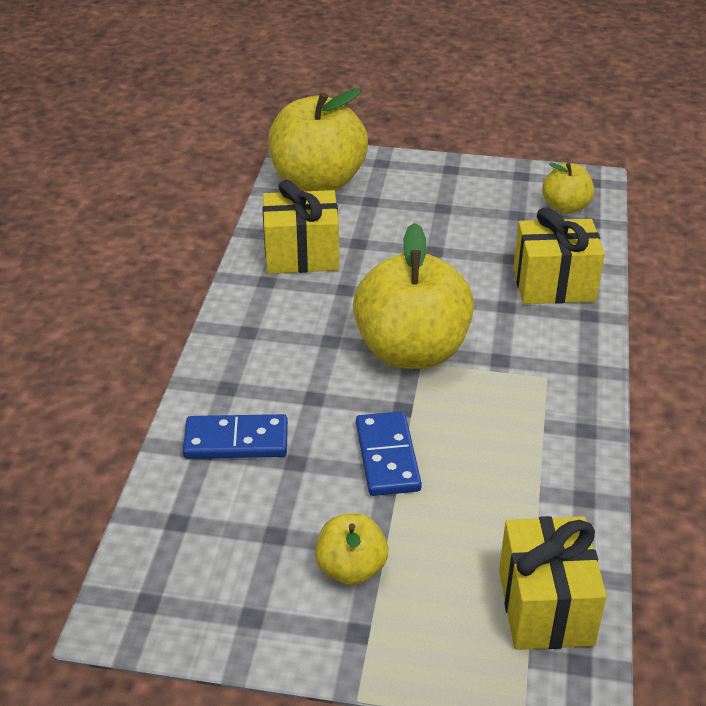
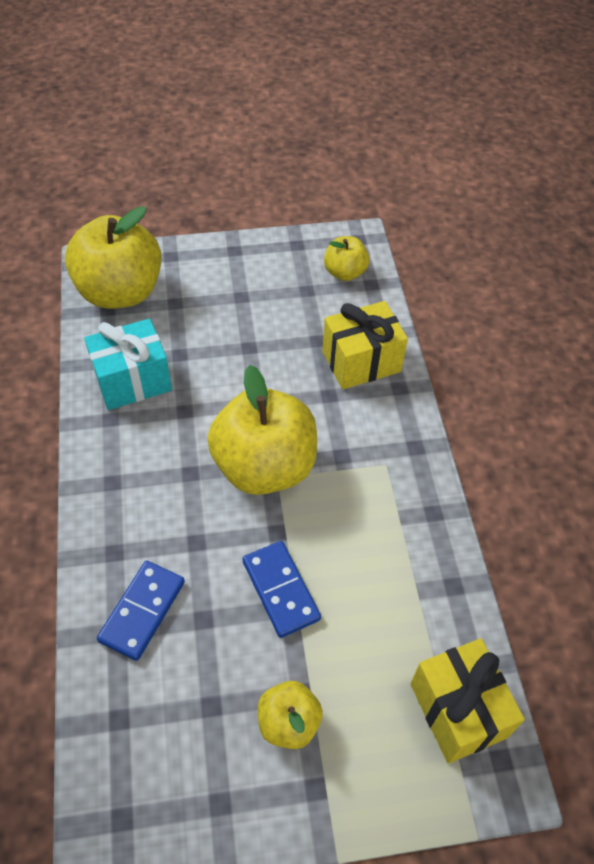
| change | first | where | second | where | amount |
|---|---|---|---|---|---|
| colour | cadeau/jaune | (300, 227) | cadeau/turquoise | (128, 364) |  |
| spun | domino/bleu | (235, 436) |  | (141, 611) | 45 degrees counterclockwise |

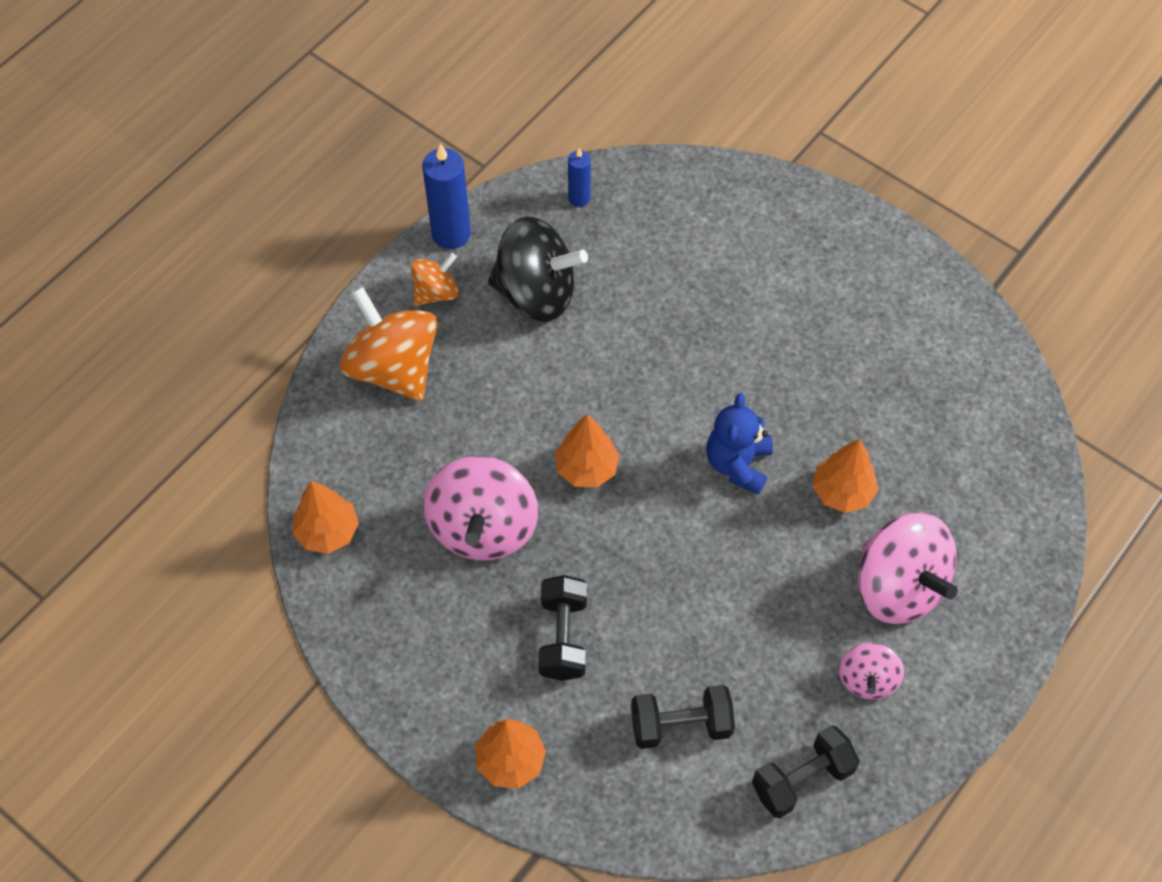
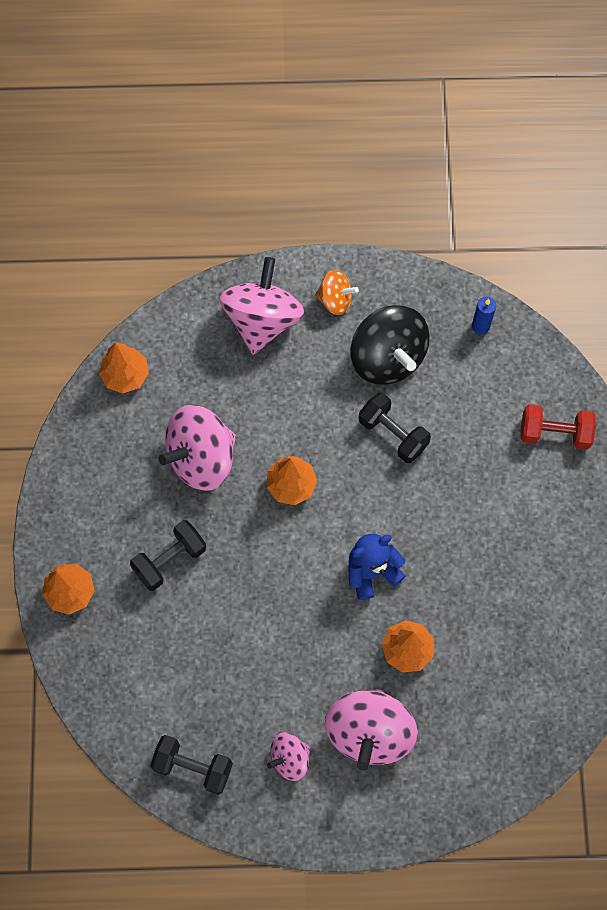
| change | first | where | second | where | amount |
|---|---|---|---|---|---|
| missing | bougie/bleu | (446, 196) |  |  |  |
| appeared |  |  | haltère/rouge | (558, 427) |  |
| relocated | haltère/noir | (683, 717) |  | (395, 428) |  |
| colour | toupie/orange | (388, 344) | toupie/rose | (261, 306) |  |

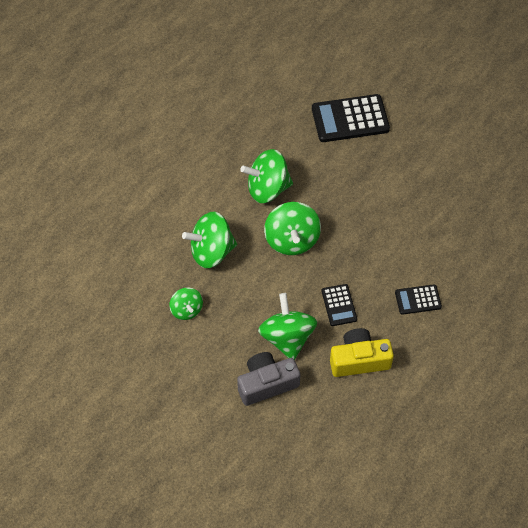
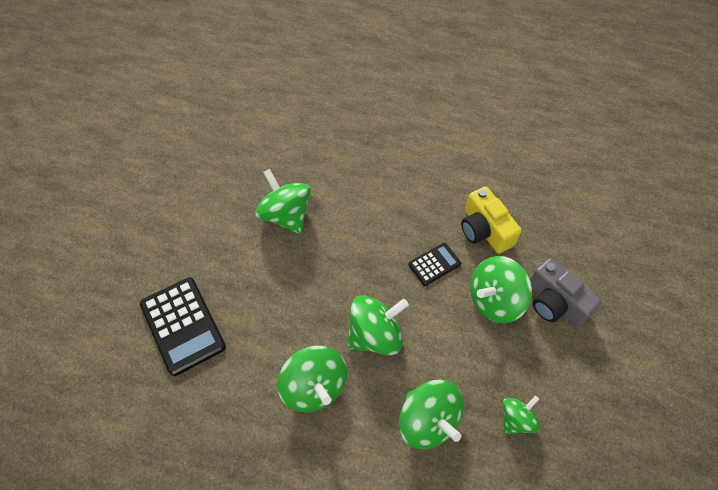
| change | first | where | second | where | amount |
|---|---|---|---|---|---|
| missing | calculatrice/noir | (418, 299) |  |  |  |
| appeared |  |  | toupie/vert | (283, 201) |  |

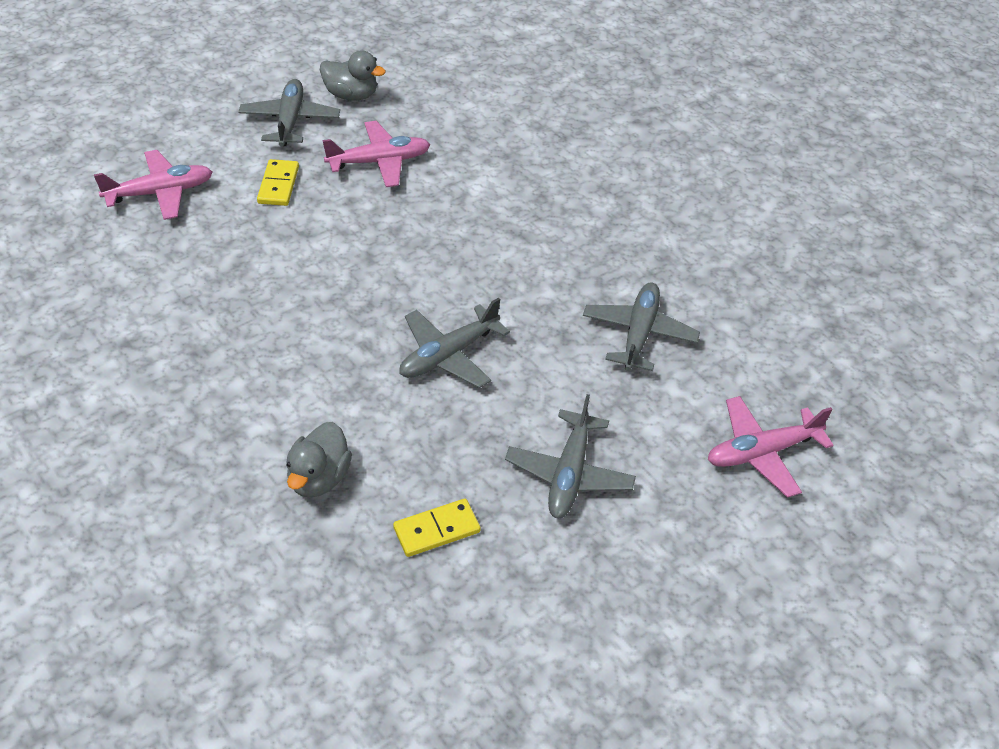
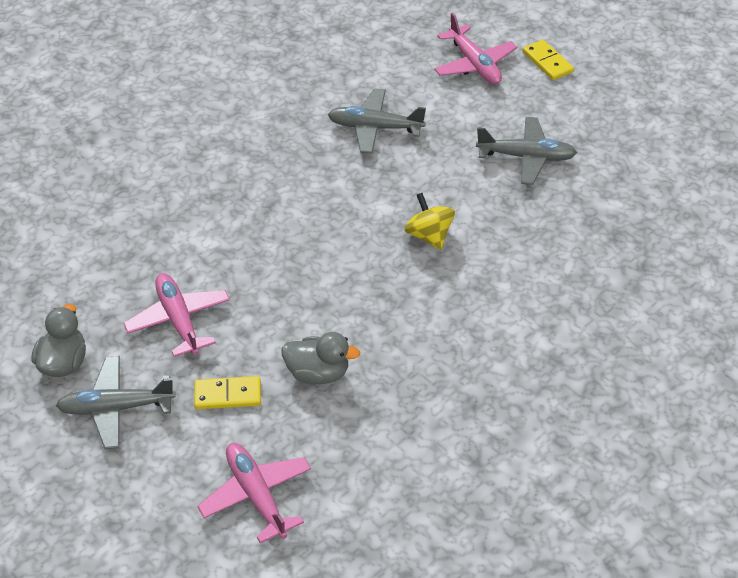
| change | first | where | second | where | amount |
|---|---|---|---|---|---|
| relocated | canard/gris | (319, 460) |  | (320, 358) |  |
| relocated | domino/jaune | (437, 528) |  | (548, 60) |  |
| exchanged | avion/gris | (454, 342) | toupie/jaune | (430, 221) |  |

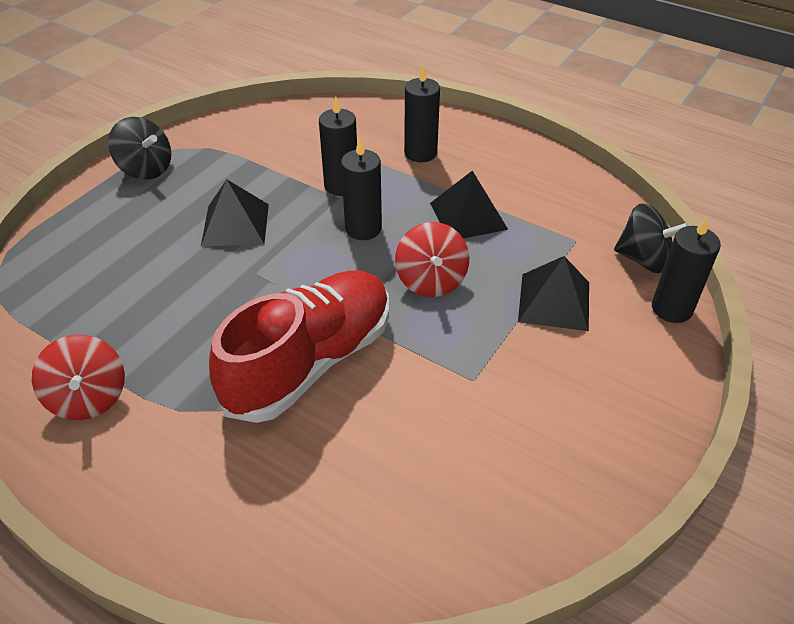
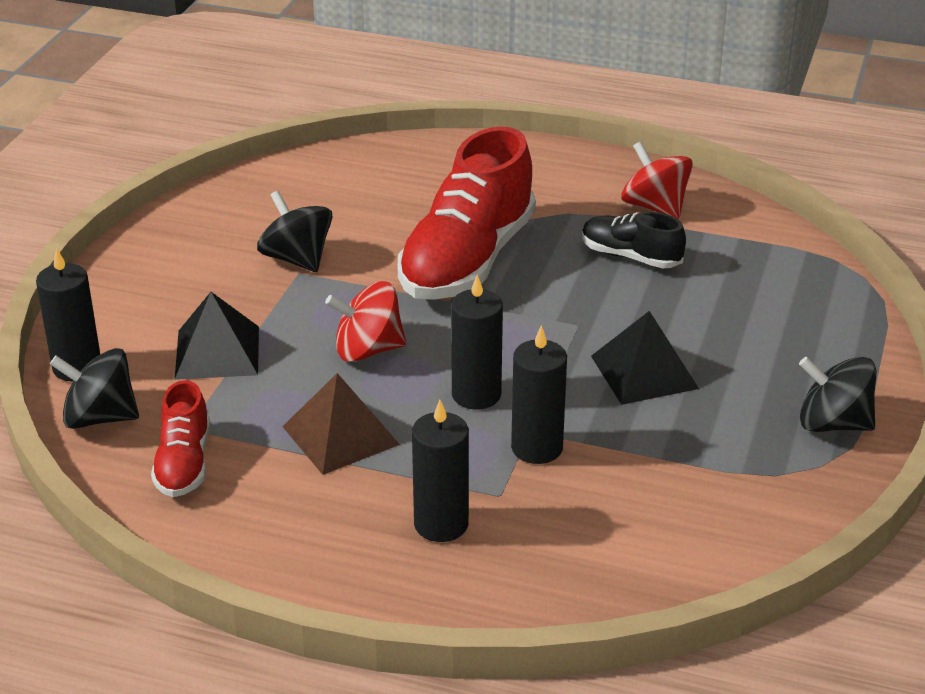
| change | first | where | second | where | amount |
|---|---|---|---|---|---|
| appeared |  |  | chaussure/rouge | (180, 438) |  |
| appeared |  |  | toupie/noir | (294, 231) |  |
| appeared |  |  | chaussure/noir | (634, 240) |  |
| colour | pyramide/noir | (469, 205) | pyramide/marron | (341, 424) |  |
| spun | toupie/rouge | (432, 259) |  | (365, 321) | 75 degrees counterclockwise |

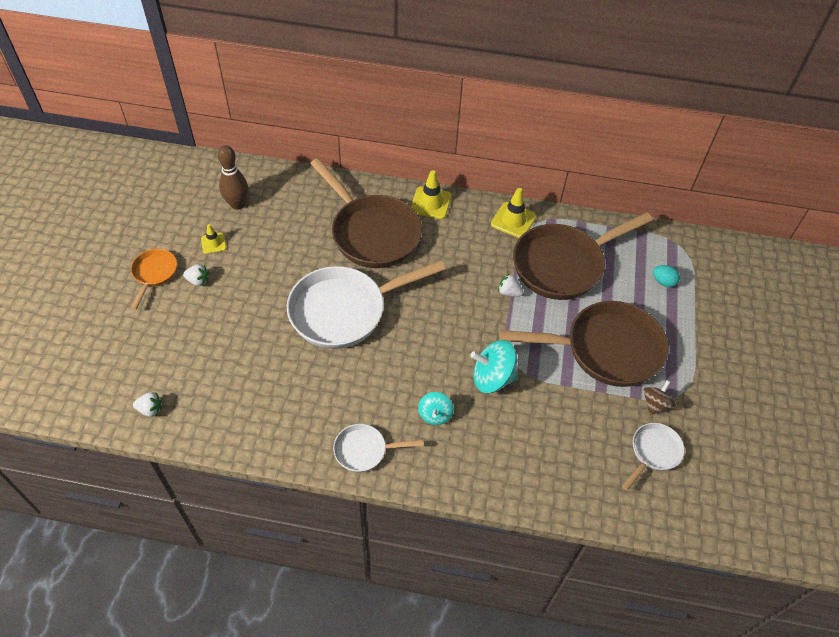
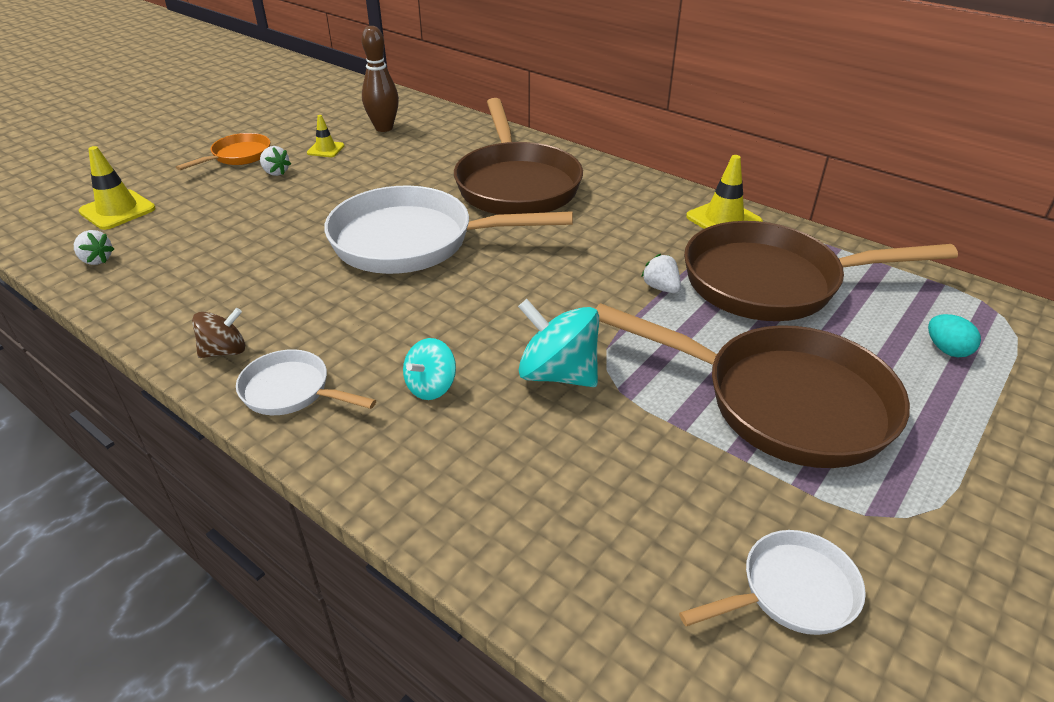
| change | first | where | second | where | amount |
|---|---|---|---|---|---|
| relocated | cône de chantier/jaune | (431, 194) |  | (117, 188) |  |
| relocated | toupie/marron | (659, 397) |  | (218, 333) |  |

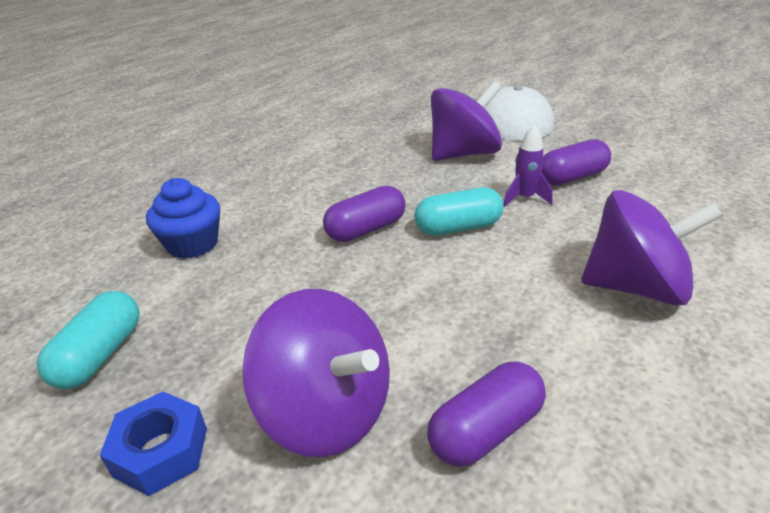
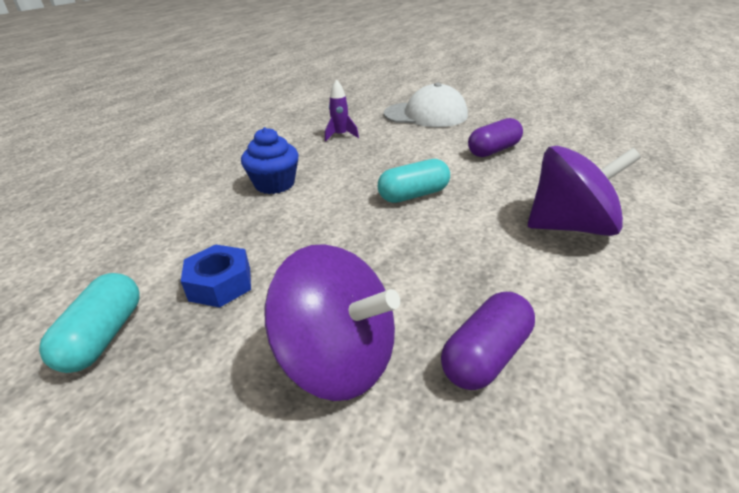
| change | first | where | second | where | amount |
|---|---|---|---|---|---|
| missing | gélule/violet | (364, 214) |  |  |  |
| missing | toupie/violet | (466, 121) |  |  |  |
| relocated | écrou/bleu | (153, 444) |  | (216, 276) |  |
| relocated | muffin/bleu | (183, 218) |  | (270, 160) |  |
| relocated | fusée/violet | (528, 166) |  | (342, 110) |  |

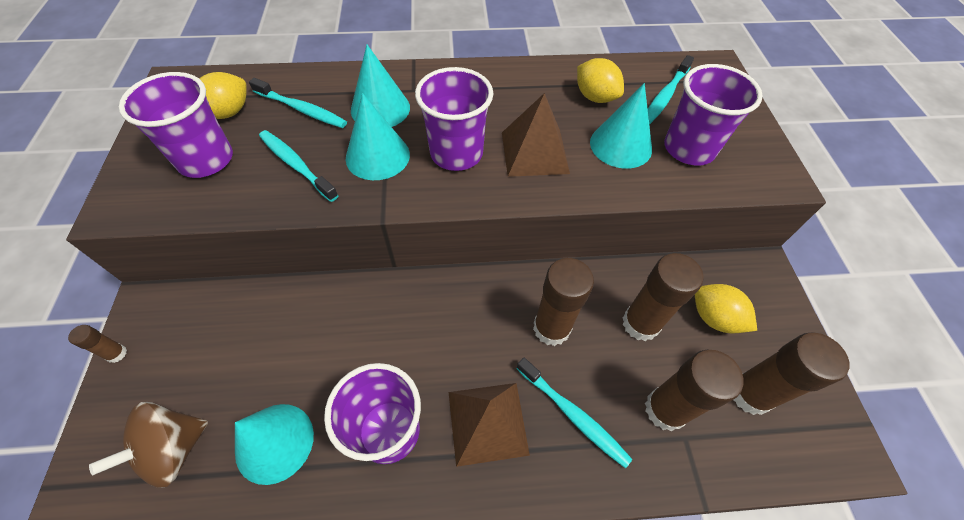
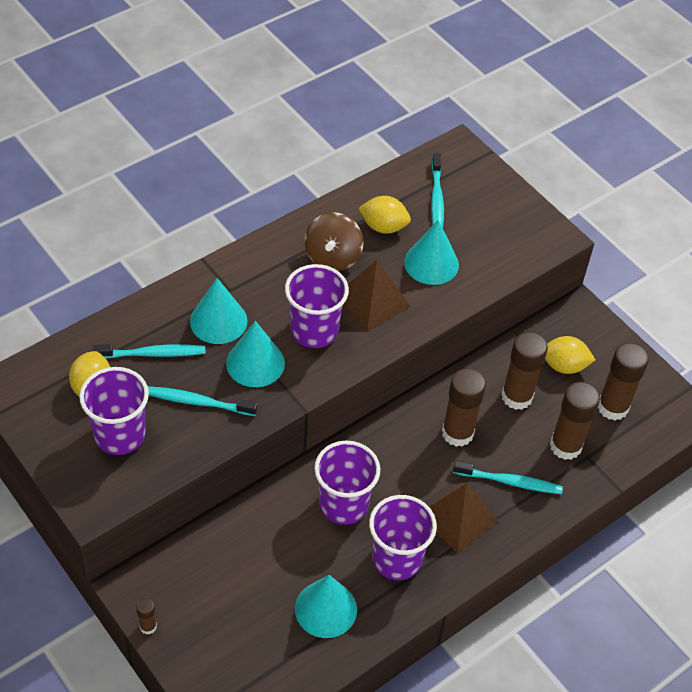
| change | first | where | second | where | amount |
|---|---|---|---|---|---|
| relocated | toupie/marron | (148, 445) |  | (334, 241) |  |
| relocated | gobelet/violet | (713, 114) |  | (347, 483) |  |

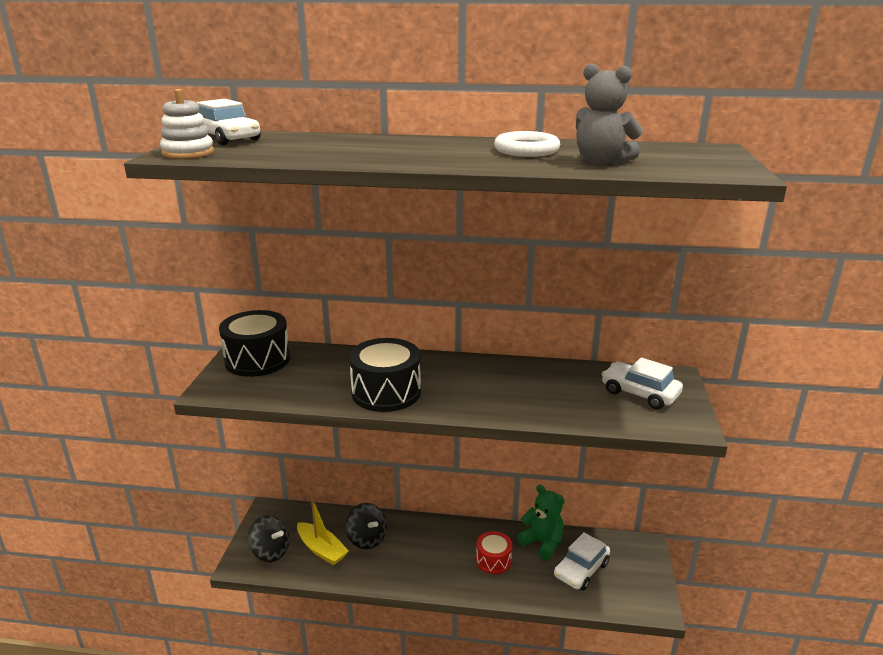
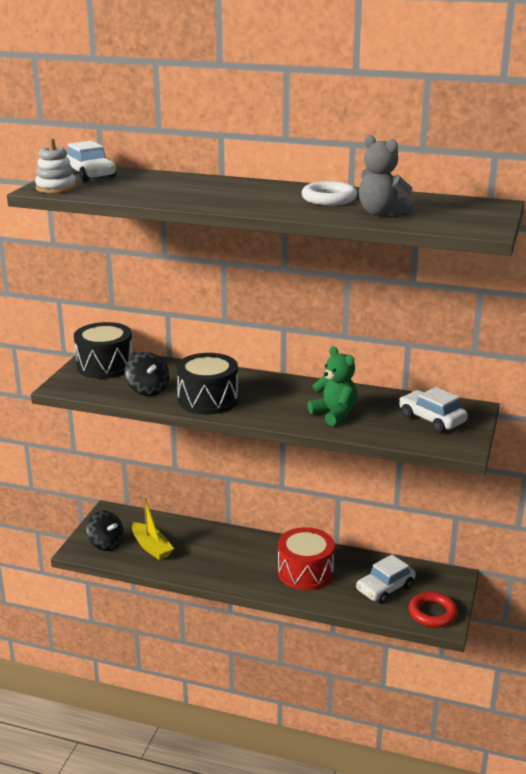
| change | first | where | second | where | amount |
|---|---|---|---|---|---|
| appeared |  |  | anneau/rouge | (433, 610) |  |
| relocated | toupie/noir | (366, 526) |  | (147, 374) |  |
| relocated | ours en peluche/vert | (541, 522) |  | (332, 386) |  |
| size | tambour/rouge | (494, 552) |  | (306, 558) | x1.68 |

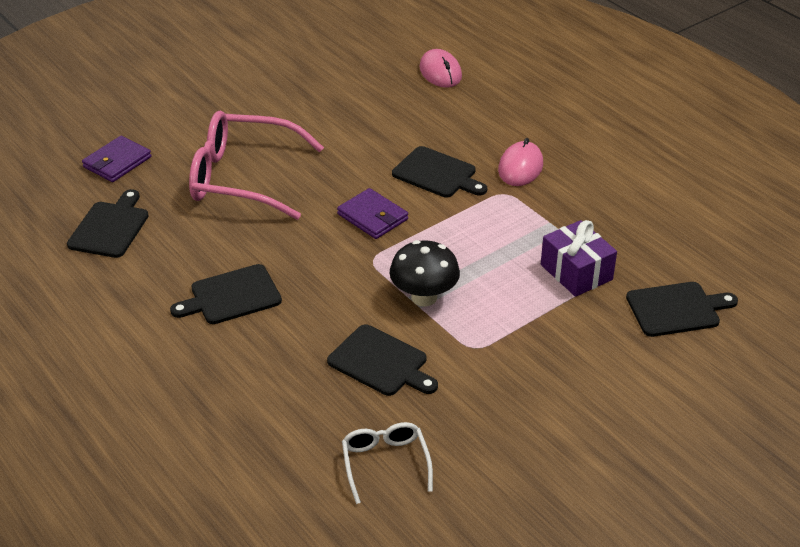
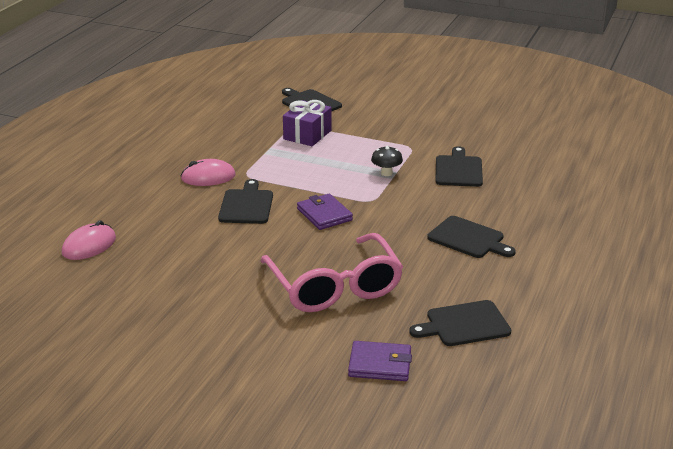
| change | first | where | second | where | amount |
|---|---|---|---|---|---|
| missing | lunettes/blanc | (387, 463) |  |  |  |
| spun | portefeuille/violet | (372, 213) |  | (325, 212) | 45 degrees counterclockwise |
| size | champignon/noir | (425, 273) |  | (387, 161) | x0.62 |

